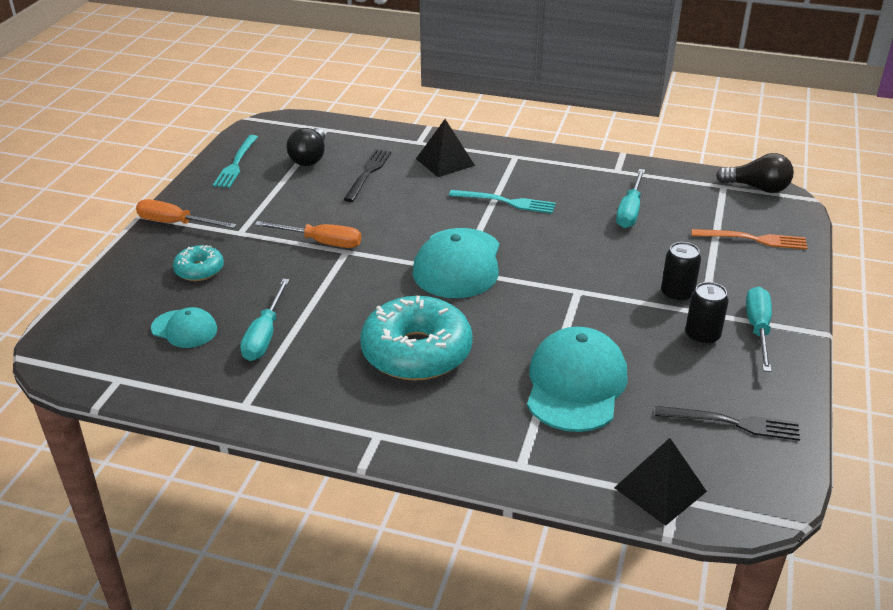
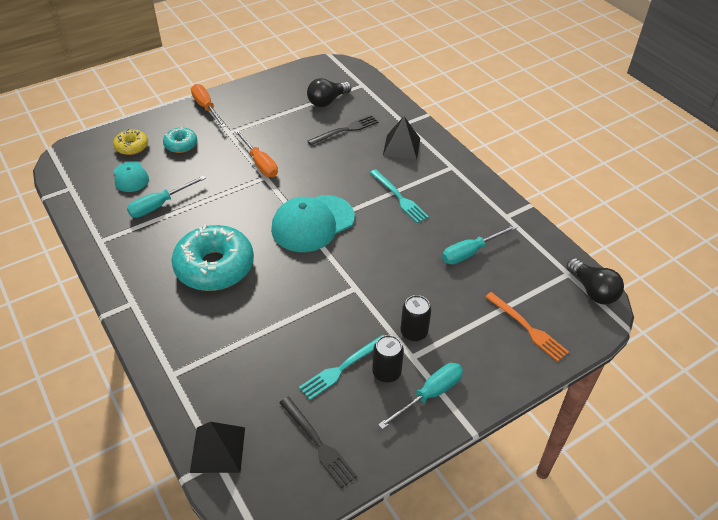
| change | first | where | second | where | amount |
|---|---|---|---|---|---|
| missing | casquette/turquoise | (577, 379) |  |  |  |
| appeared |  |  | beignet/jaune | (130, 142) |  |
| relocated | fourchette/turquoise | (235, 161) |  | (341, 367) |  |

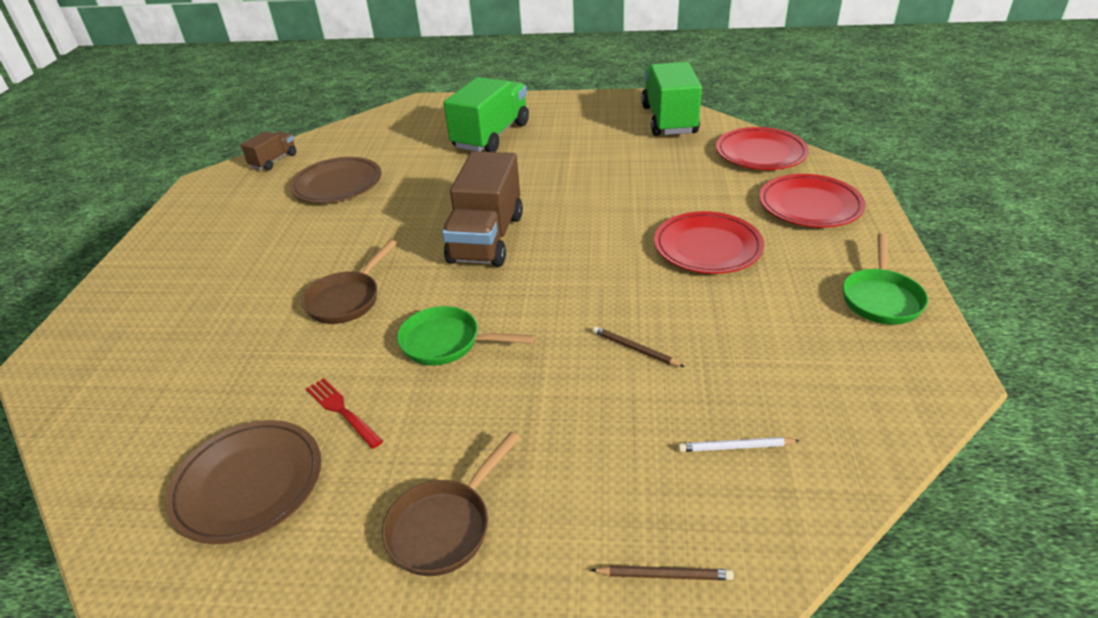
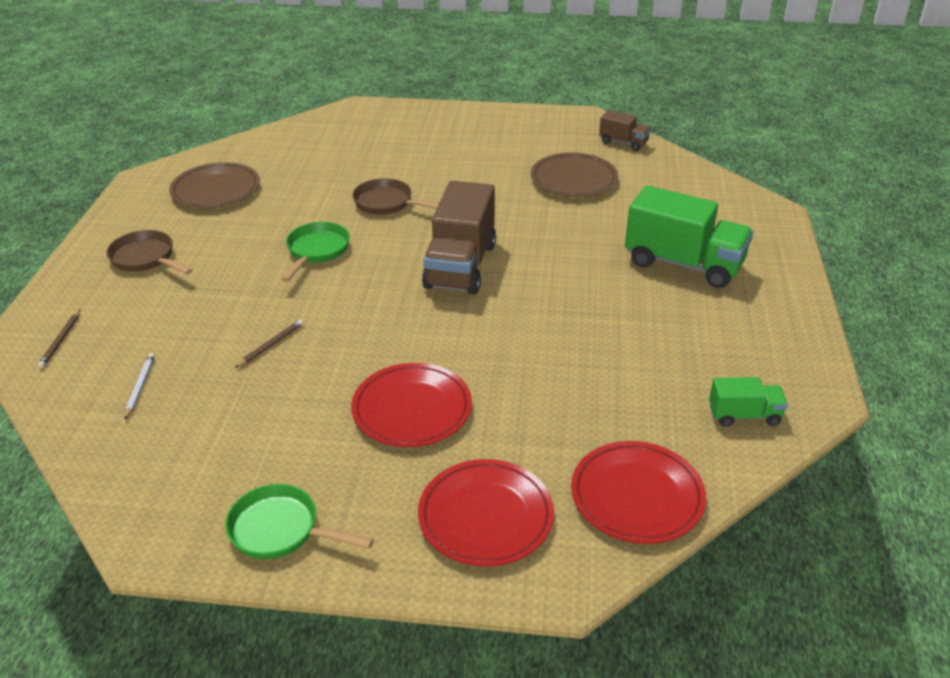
| change | first | where | second | where | amount |
|---|---|---|---|---|---|
| missing | fourchette/rouge | (344, 413) |  |  |  |
| spun | camion/marron | (482, 209) |  | (459, 237) | 90 degrees counterclockwise |
| size | camion/vert | (671, 99) |  | (748, 402) | x0.50 |

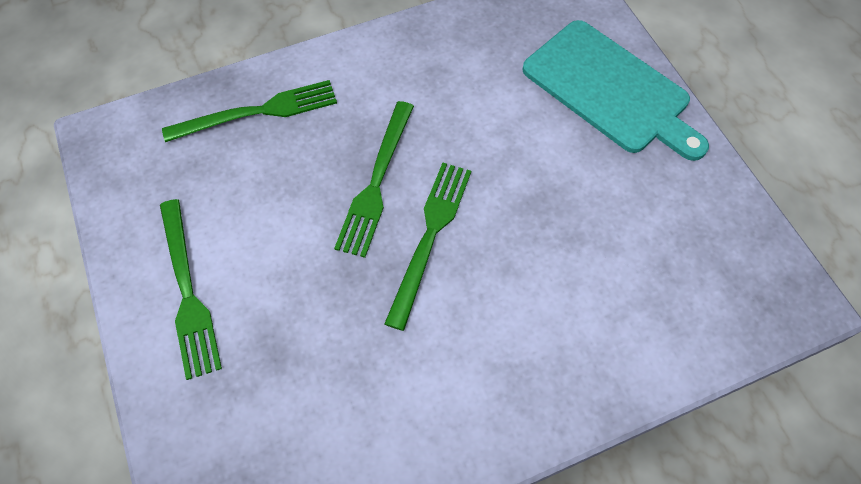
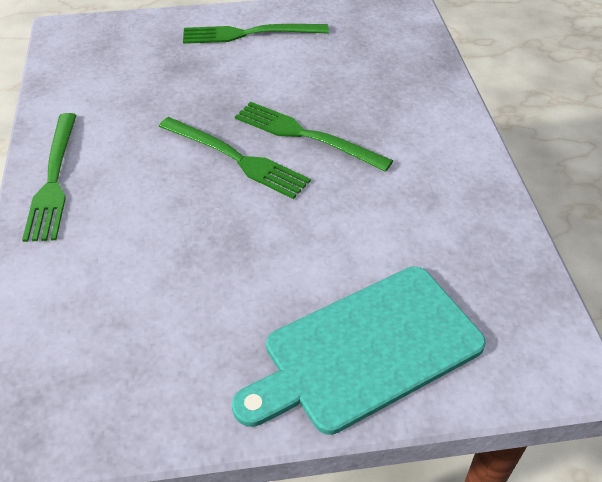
| change | first | where | second | where | amount |
|---|---|---|---|---|---|
| relocated | fourchette/vert | (249, 111) |  | (49, 177) |  |

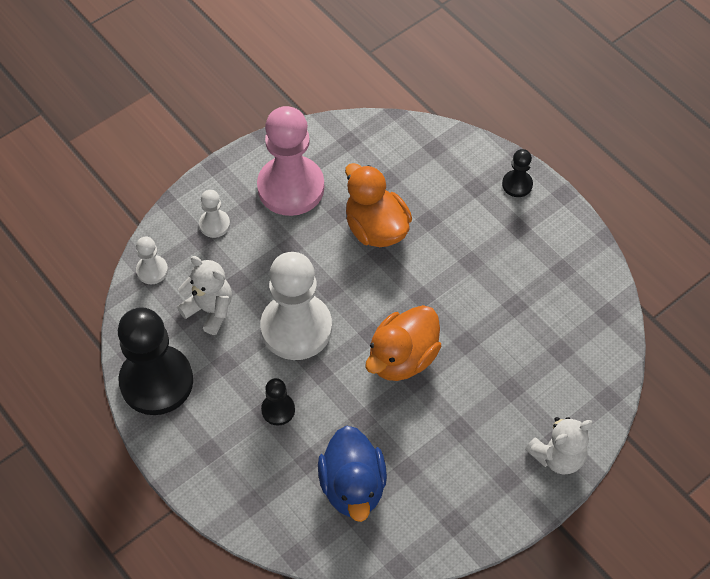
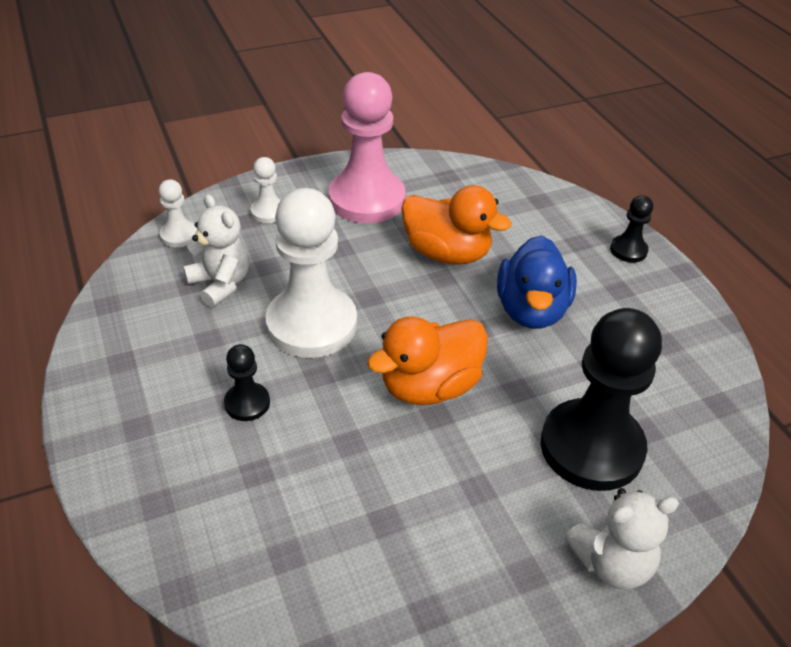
| change | first | where | second | where | amount |
|---|---|---|---|---|---|
| relocated | pion/noir | (155, 361) |  | (601, 399) |  |
| relocated | canard/bleu | (352, 474) |  | (537, 282) |  |
| spun | canard/orange | (378, 205) |  | (456, 225) | 135 degrees clockwise |

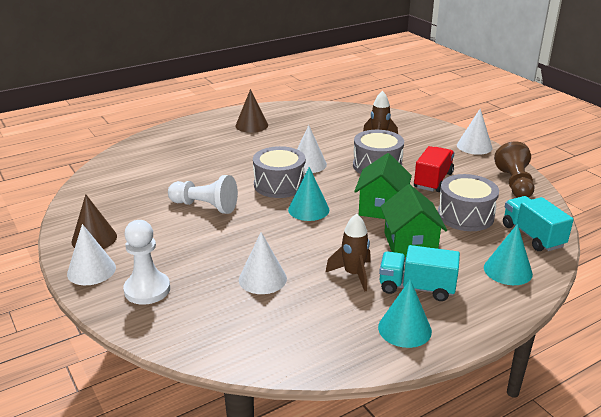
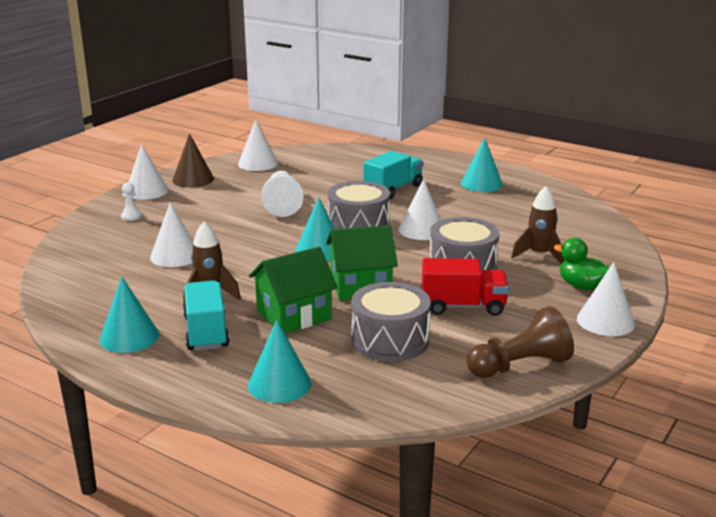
| change | first | where | second | where | amount |
|---|---|---|---|---|---|
| appeared |  |  | cône/blanc | (258, 145) |  |
| appeared |  |  | canard/vert | (582, 264) |  |
| relocated | camion/turquoise | (538, 223) |  | (393, 175) |  |
| colour | cône/marron | (252, 110) | cône/turquoise | (482, 164) |  |
| size | pion/blanc | (146, 262) |  | (131, 201) | x0.49 |

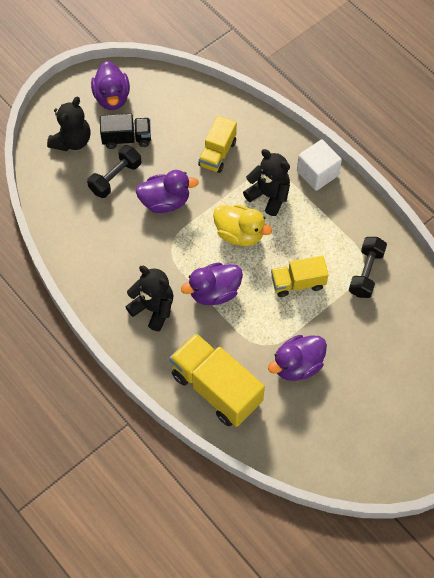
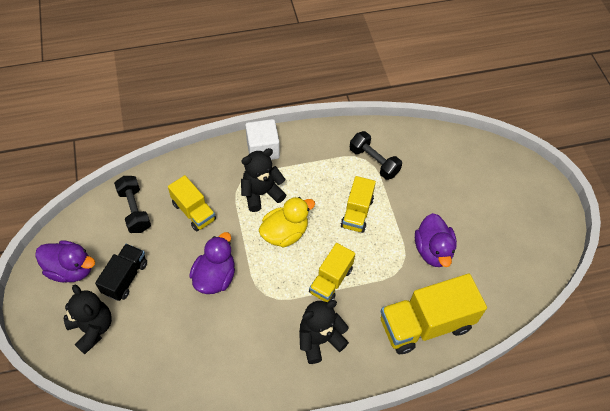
| change | first | where | second | where | amount |
|---|---|---|---|---|---|
| relocated | haltère/noir | (114, 171) |  | (132, 204) |  |
| exchanged | canard/violet | (212, 283) | camion/jaune | (332, 272) |  |

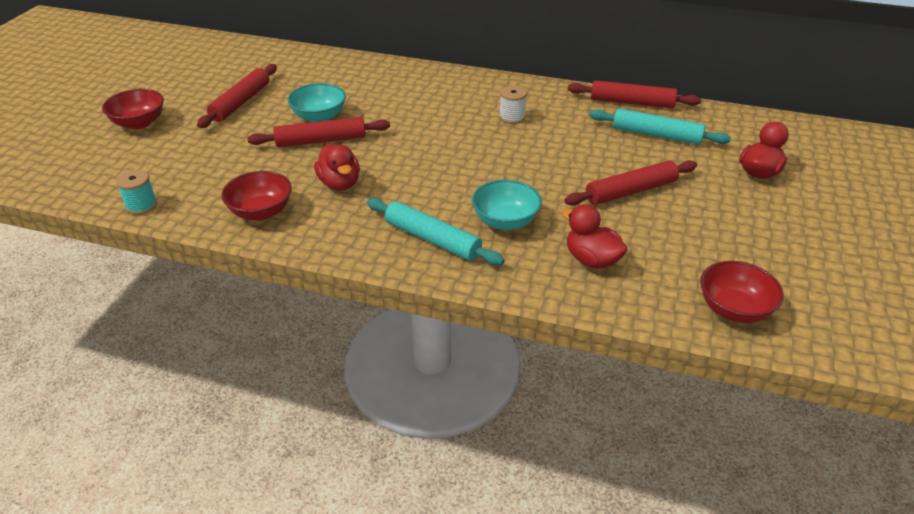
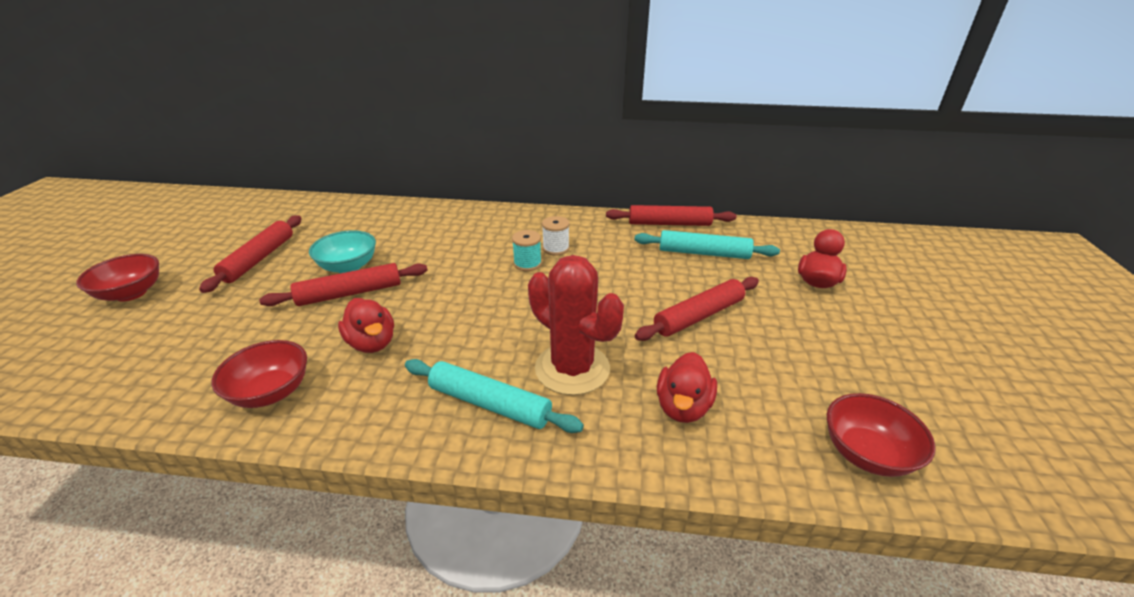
| change | first | where | second | where | amount |
|---|---|---|---|---|---|
| relocated | bobine/turquoise | (136, 192) |  | (527, 250) |  |
| exchanged | bol/turquoise | (507, 205) | cactus/rouge | (576, 325) |  |
| spun | canard/rouge | (595, 236) |  | (687, 387) | 105 degrees counterclockwise |

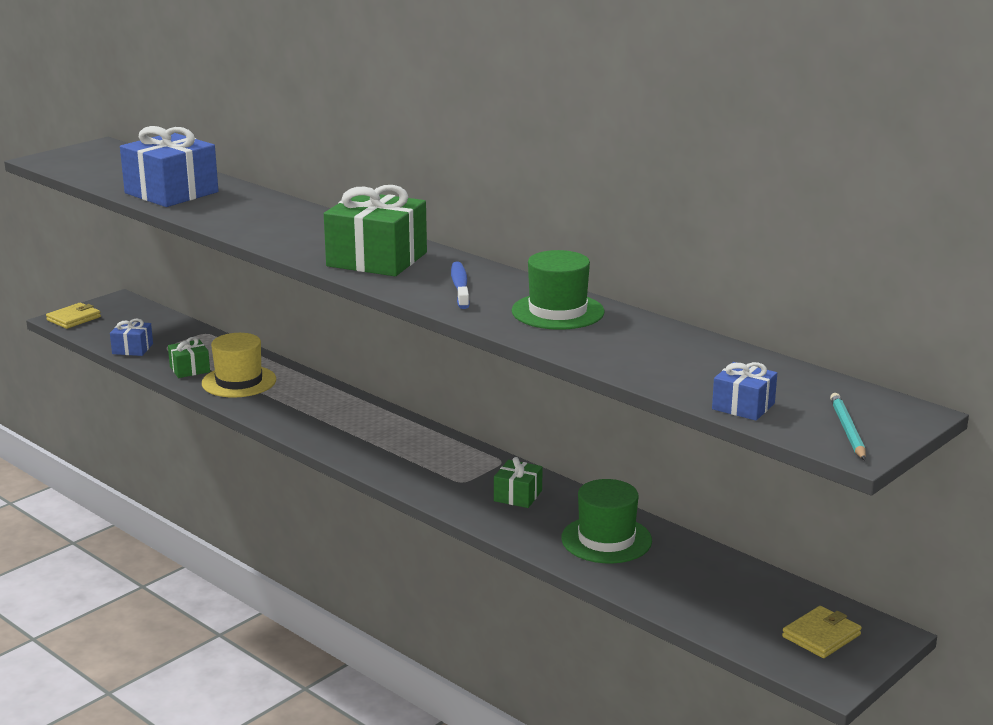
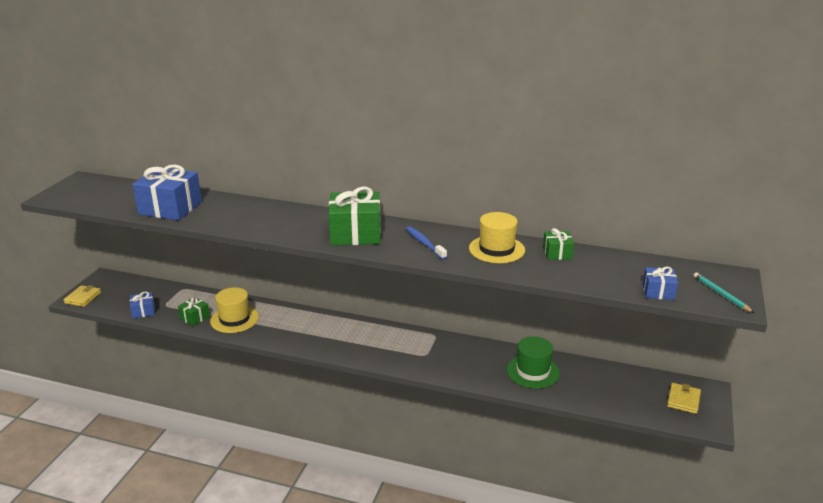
| change | first | where | second | where | amount |
|---|---|---|---|---|---|
| relocated | cadeau/vert | (518, 482) |  | (558, 244) |  |
| colour | chapeau/vert | (558, 290) | chapeau/jaune | (497, 237) |  |

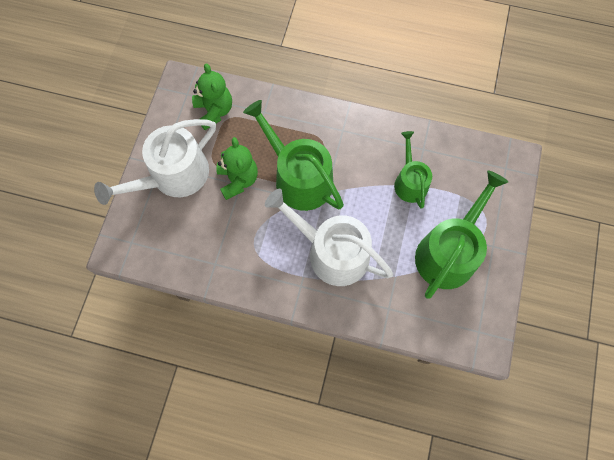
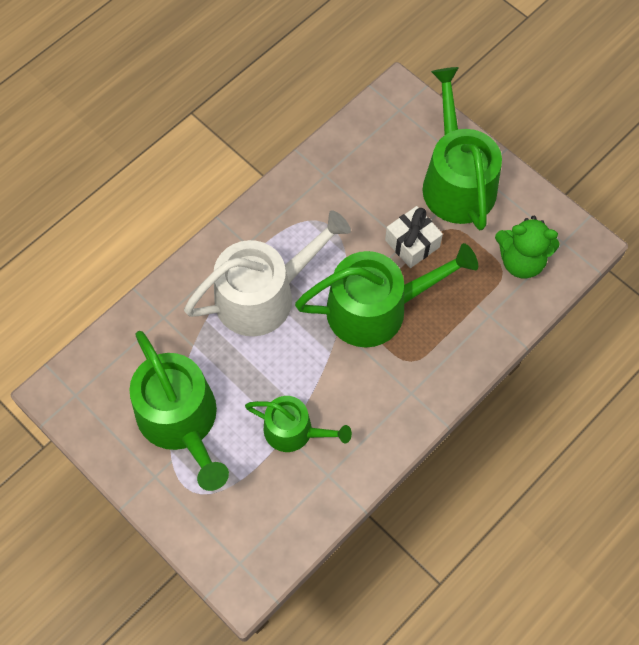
| change | first | where | second | where | amount |
|---|---|---|---|---|---|
| exchanged | ours en peluche/vert | (237, 168) | cadeau/blanc | (414, 237) |  |
| colour | arrosoir/blanc | (155, 162) | arrosoir/vert | (462, 148) |  |

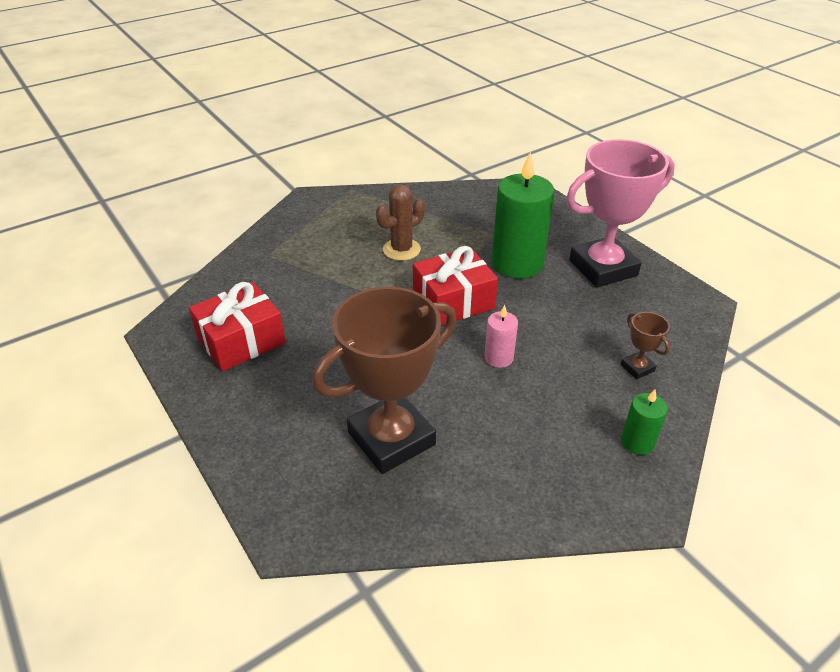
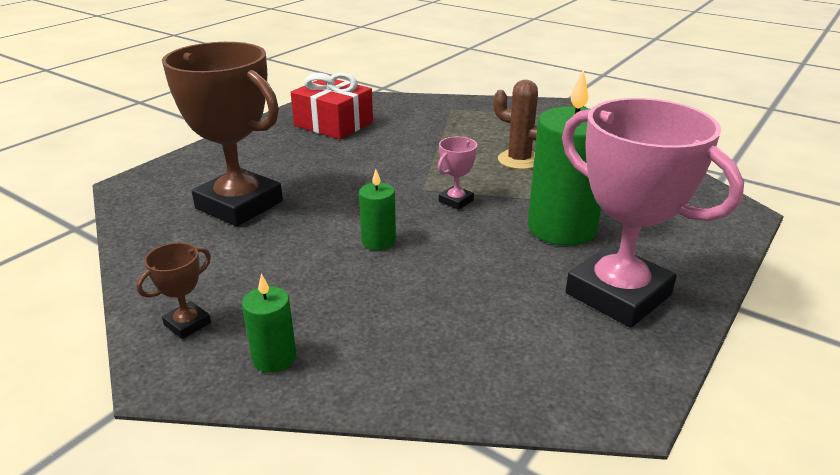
| change | first | where | second | where | amount |
|---|---|---|---|---|---|
| relocated | trophée/marron | (645, 345) |  | (173, 291) |  |
| exchanged | cadeau/rouge | (455, 285) | trophée/rose | (457, 173) |  |
| colour | bougie/rose | (501, 336) | bougie/vert | (377, 209) |  |

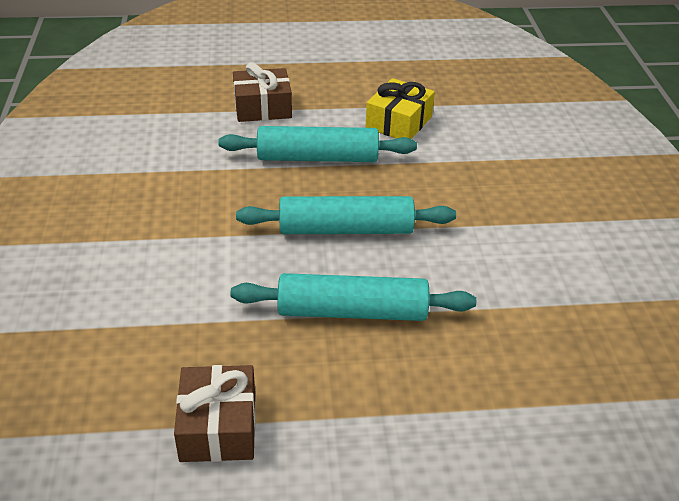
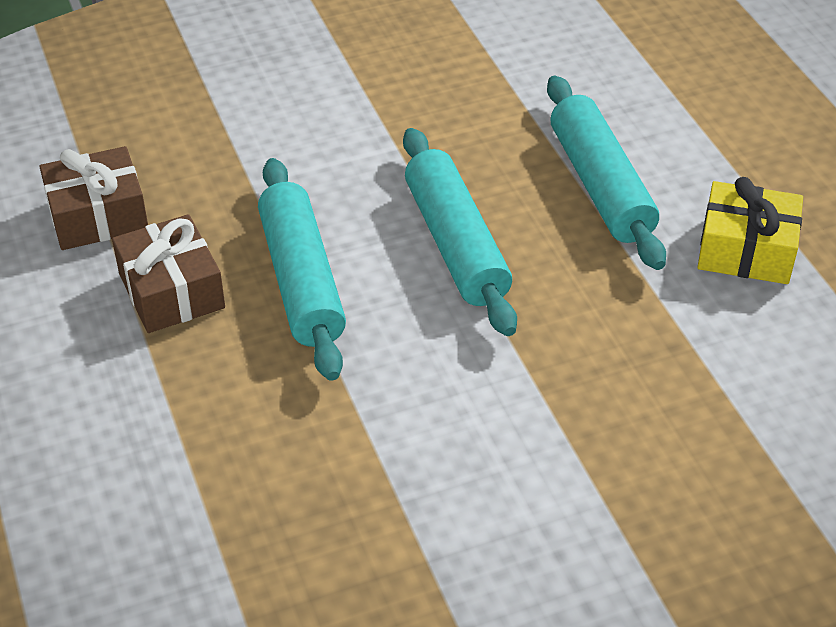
| change | first | where | second | where | amount |
|---|---|---|---|---|---|
| relocated | cadeau/marron | (262, 92) |  | (168, 273) |  |

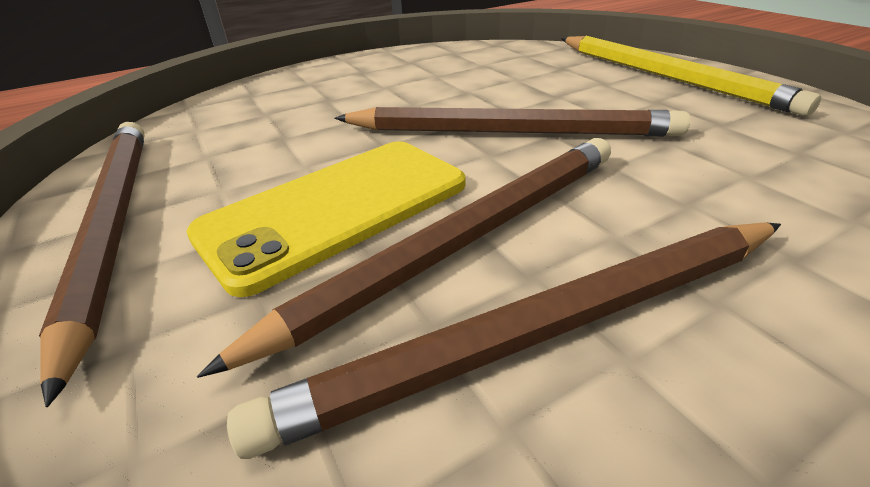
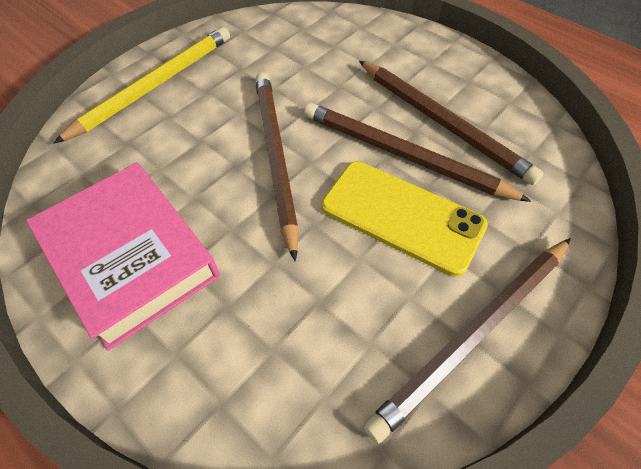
| change | first | where | second | where | amount |
|---|---|---|---|---|---|
| appeared |  |  | livre/rose | (123, 257) |  |

